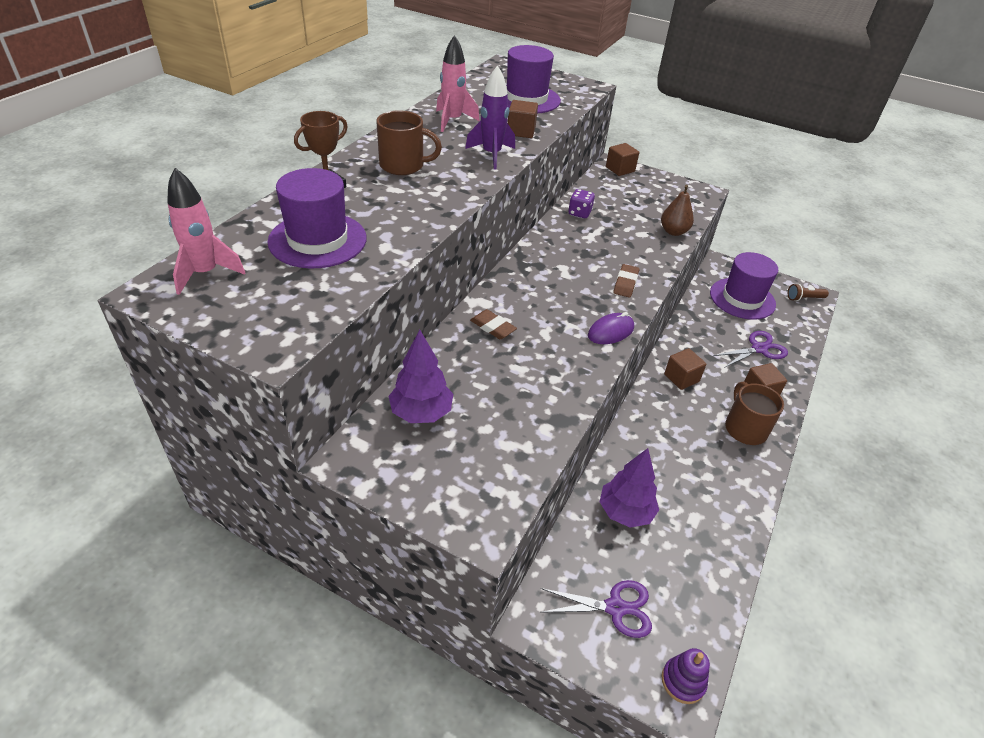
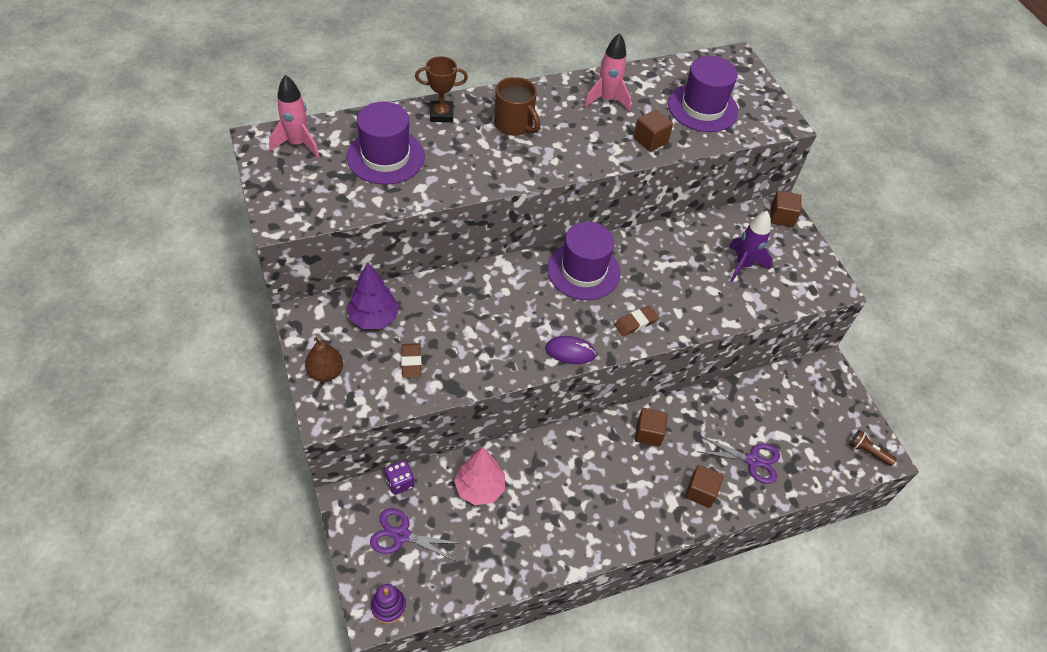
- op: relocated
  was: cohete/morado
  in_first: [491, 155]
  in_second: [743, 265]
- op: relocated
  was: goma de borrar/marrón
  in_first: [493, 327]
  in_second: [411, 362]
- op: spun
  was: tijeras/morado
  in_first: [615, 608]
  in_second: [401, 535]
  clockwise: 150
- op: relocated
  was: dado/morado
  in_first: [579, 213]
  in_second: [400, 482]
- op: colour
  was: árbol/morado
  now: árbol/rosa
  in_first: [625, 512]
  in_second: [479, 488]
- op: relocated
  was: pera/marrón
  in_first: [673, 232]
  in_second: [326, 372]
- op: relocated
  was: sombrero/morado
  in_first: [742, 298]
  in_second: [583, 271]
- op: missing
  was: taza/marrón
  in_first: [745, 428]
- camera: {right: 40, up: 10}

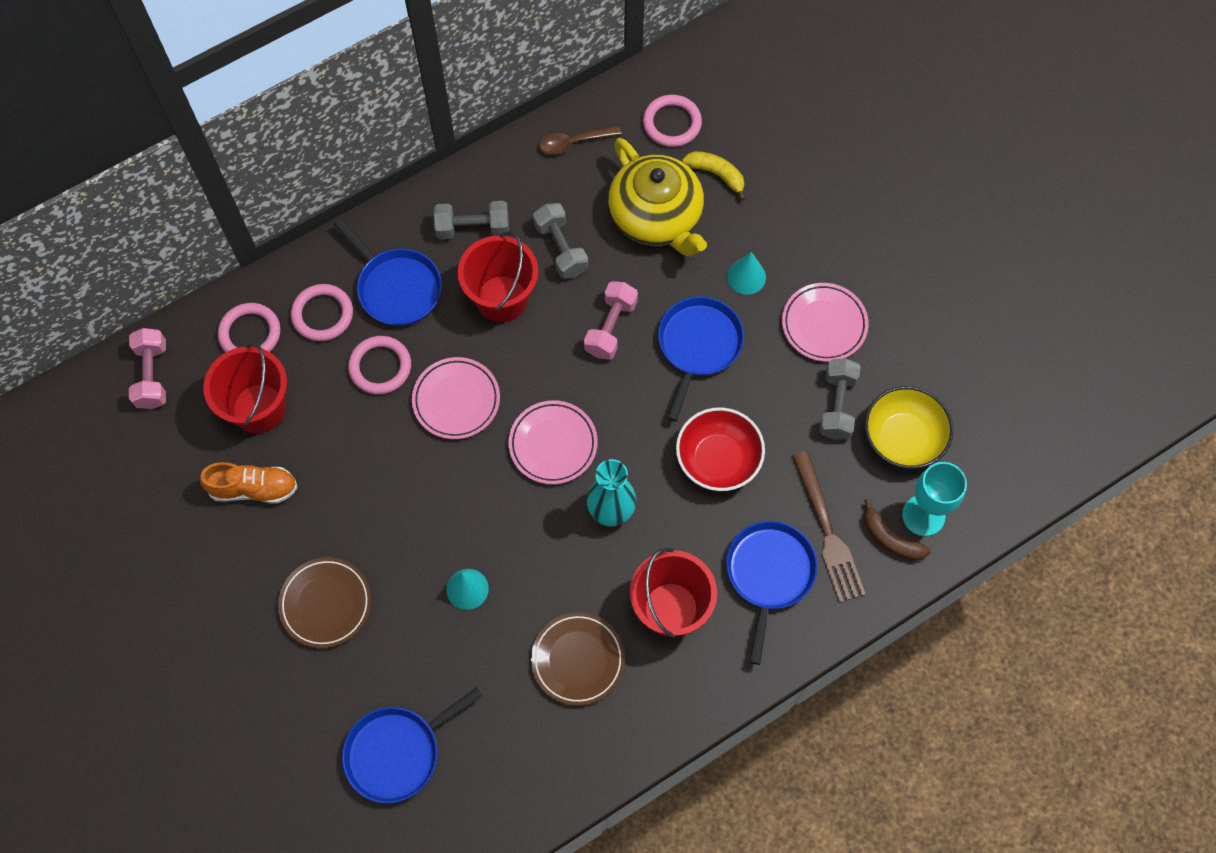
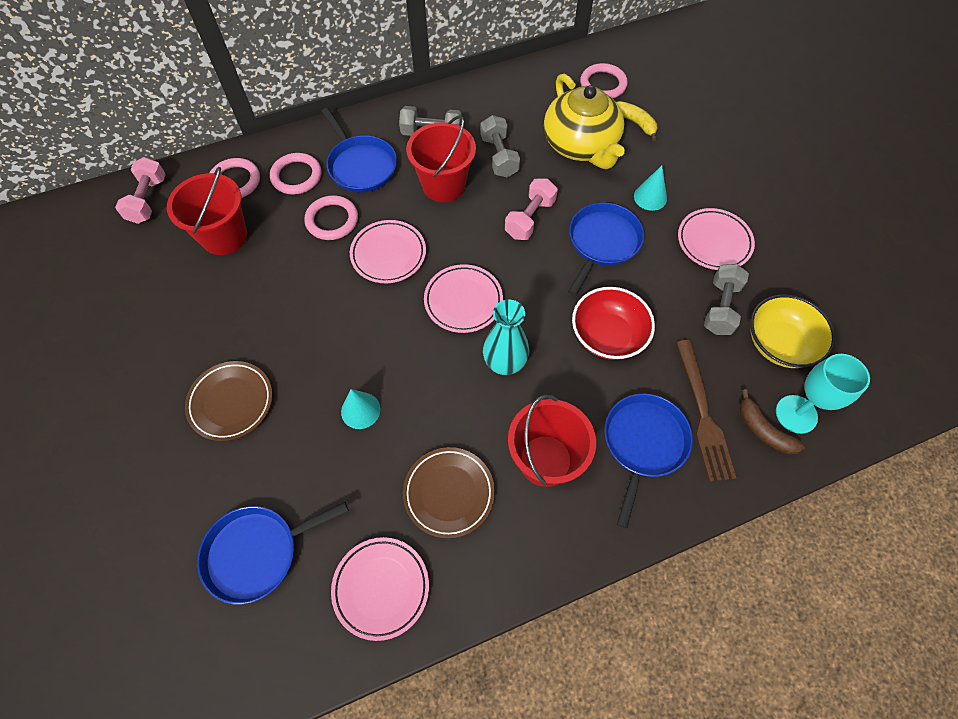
- op: missing
  was: zapato/naranja
  in_first: [254, 489]
- op: missing
  was: cuchara/marrón
  in_first: [574, 143]
- op: appeared
  now: plato/rosa
  in_second: [381, 588]
- camera: {right: 10, up: -5}

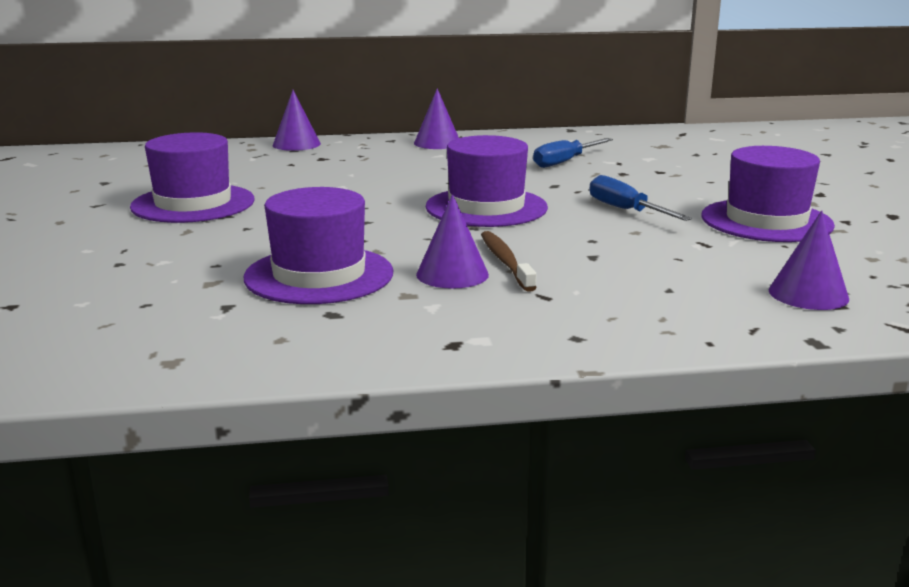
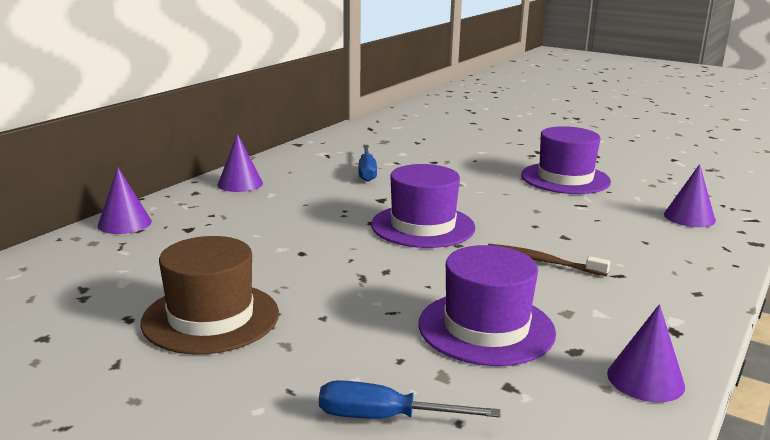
- op: colour
  was: sombrero/morado
  now: sombrero/marrón
  in_first: [193, 204]
  in_second: [211, 318]
- op: relocated
  was: cono/morado
  in_first: [452, 274]
  in_second: [645, 379]
- op: relocated
  was: destornillador/azul
  in_first: [626, 210]
  in_second: [385, 418]
- camera: {right: -50, up: 0}

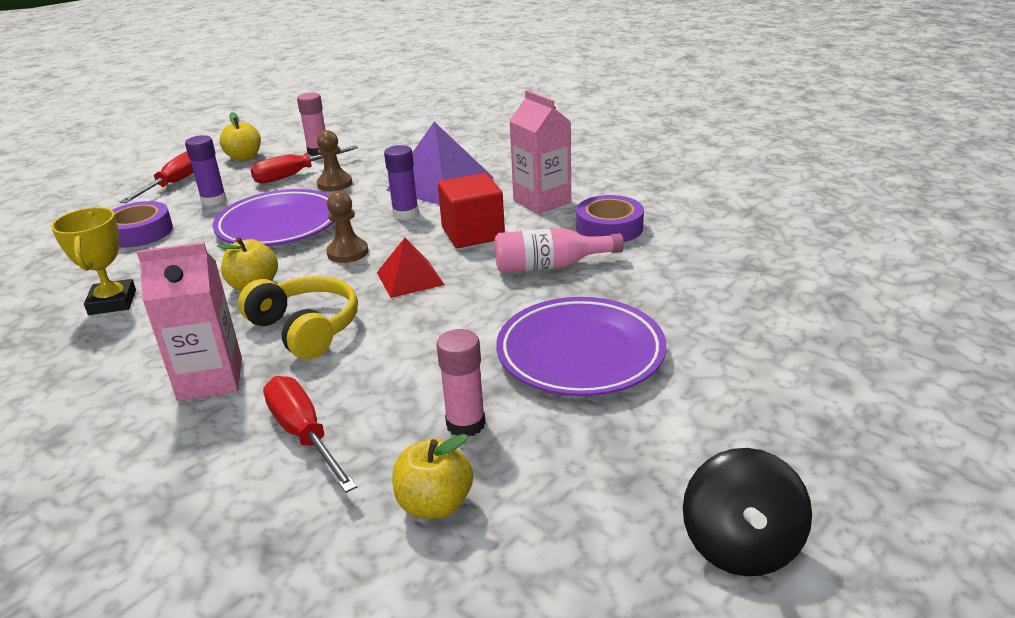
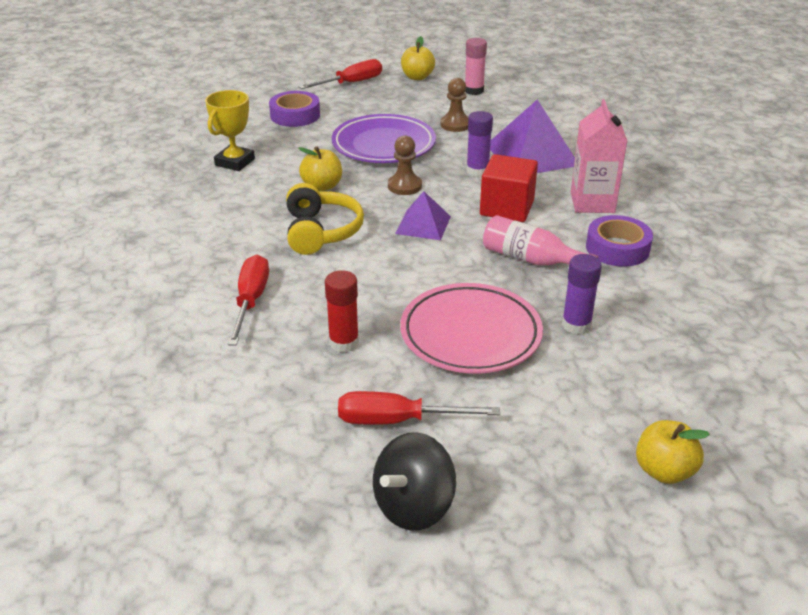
- op: missing
  was: cartón de leche/rosa
  in_first: [210, 379]
- op: relocated
  was: barra de pegamento/morado
  in_first: [214, 200]
  in_second: [576, 325]
- op: relocated
  was: destornillador/rojo
  in_first: [295, 175]
  in_second: [398, 421]
- op: colour
  was: pirámide/rojo
  now: pirámide/morado
  in_first: [410, 278]
  in_second: [423, 225]
- op: relocated
  was: manzana/amarillo
  in_first: [435, 504]
  in_second: [664, 471]
- op: colour
  was: barra de pegamento/rosa
  now: barra de pegamento/rojo
  in_first: [465, 424]
  in_second: [344, 342]
- op: colour
  was: plato/morado
  now: plato/rosa
  in_first: [580, 353]
  in_second: [470, 334]
- camera: {right: 35, up: 5}

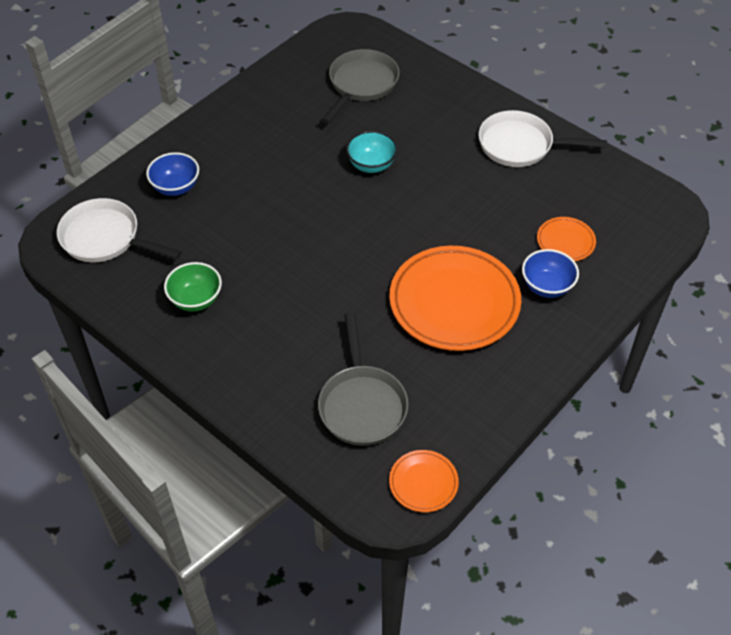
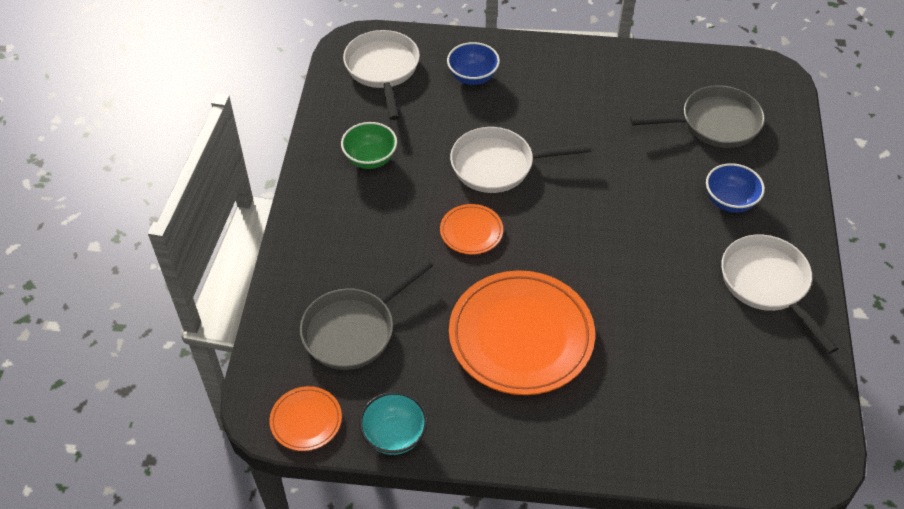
- op: relocated
  was: cuenco/turquesa
  in_first: [371, 165]
  in_second: [394, 435]
- op: relocated
  was: cuenco/azul
  in_first: [547, 286]
  in_second: [729, 201]
- op: relocated
  was: plato/naranja
  in_first: [565, 241]
  in_second: [471, 231]
- op: appeared
  now: sartén/blanco
  in_second: [498, 165]
- camera: {right: 55, up: 0}

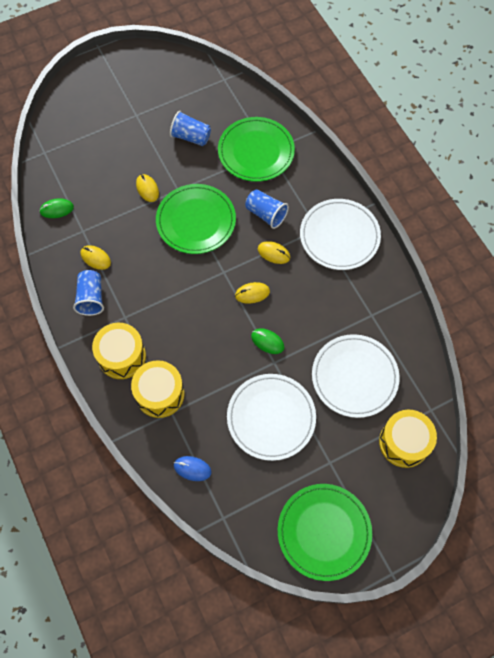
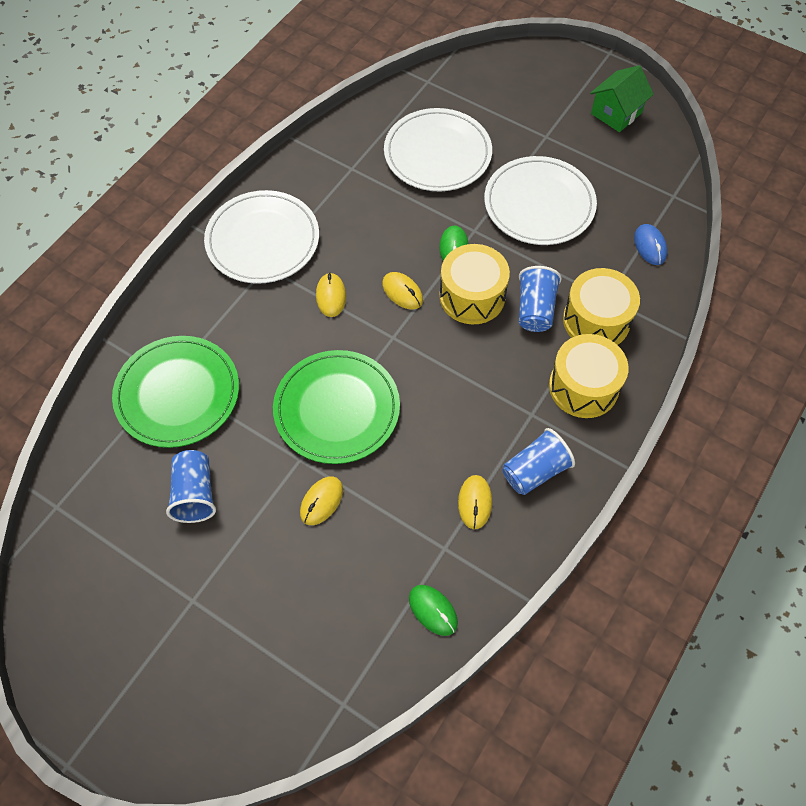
- op: relocated
  was: vaso/azul
  in_first: [266, 214]
  in_second: [535, 309]
- op: exchanged
  was: plato/verde
  now: casa/verde
  in_first: [324, 532]
  in_second: [616, 113]
- op: relocated
  was: tambor/amarillo
  in_first: [404, 442]
  in_second: [472, 296]
- camera: {right: -120, up: -5}

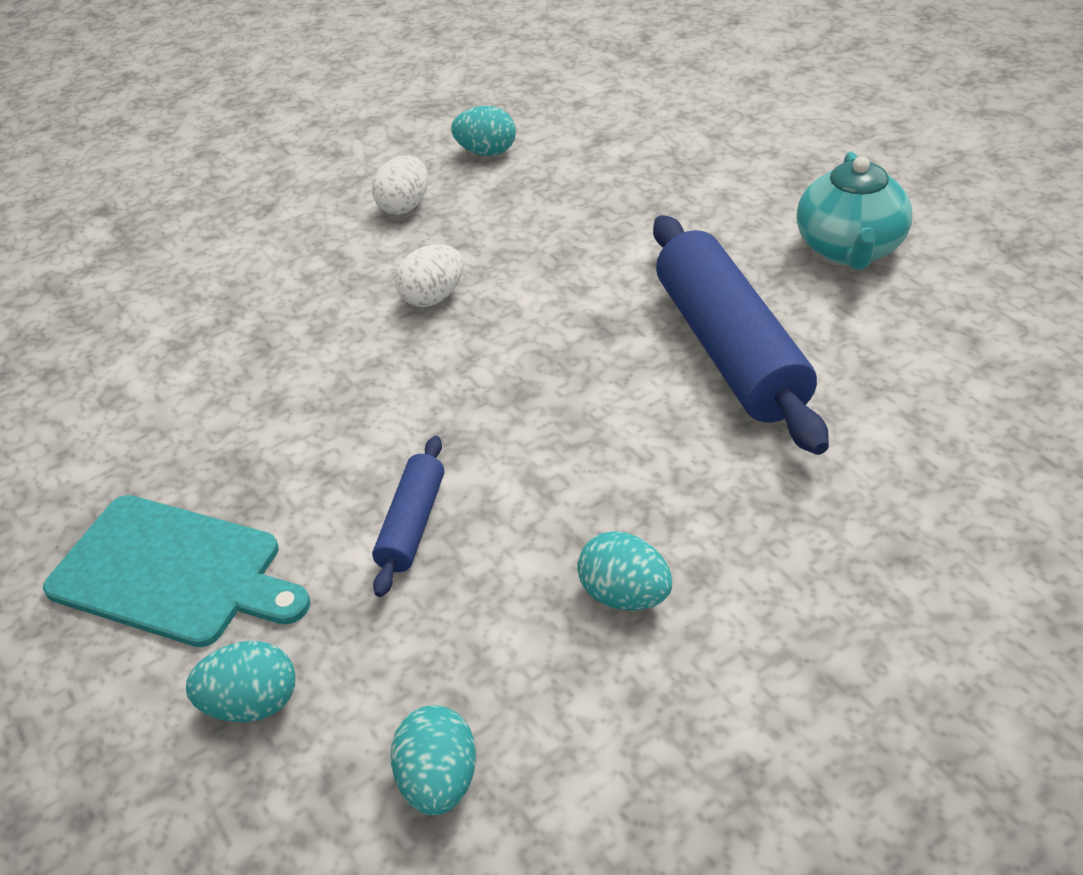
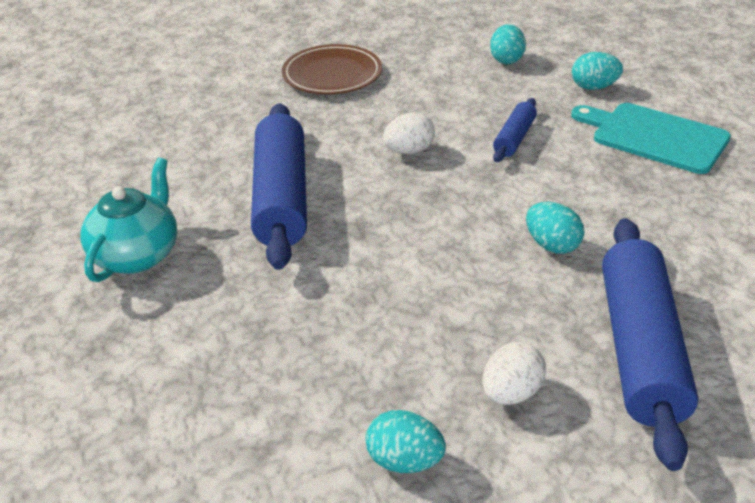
- op: relocated
  was: huevo/blanco
  in_first: [433, 297]
  in_second: [409, 151]
- op: relocated
  was: huevo/turquesa
  in_first: [624, 595]
  in_second: [552, 245]
- op: appeared
  now: plato/marrón
  in_second: [332, 74]
- op: appeared
  now: rodillo/azul
  in_second: [639, 349]
- camera: {right: -170, up: -5}

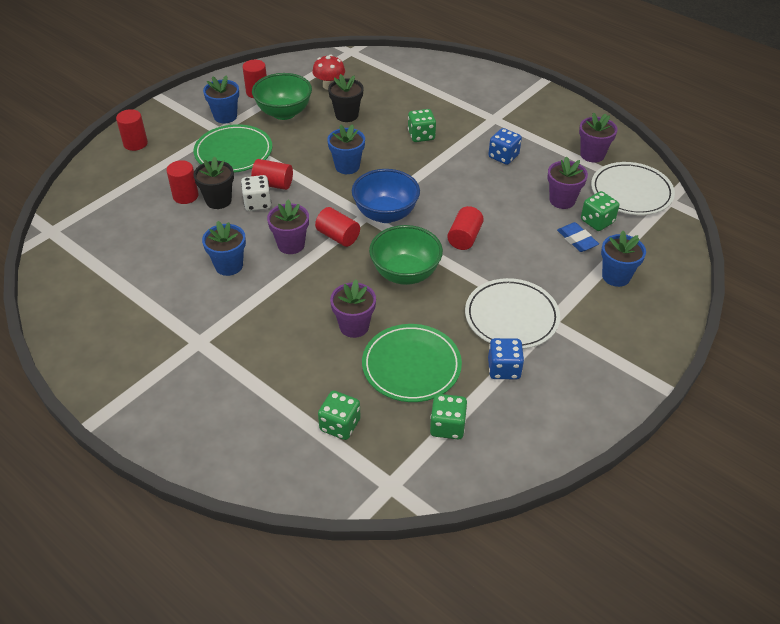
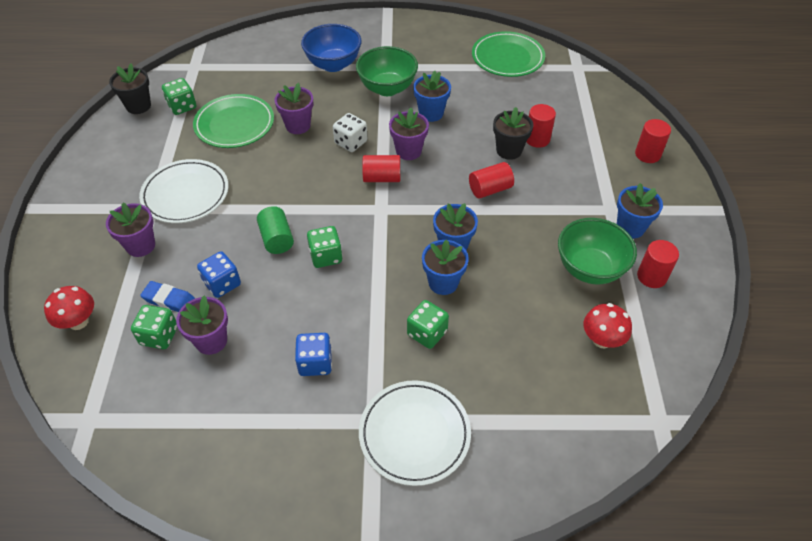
- op: relocated
  was: plato/verde
  in_first: [233, 152]
  in_second: [507, 58]
- op: relocated
  was: dado/blanco
  in_first: [257, 203]
  in_second: [351, 142]
- op: relocated
  was: dado/verde
  in_first: [340, 425]
  in_second: [326, 256]
- op: relocated
  was: maceta/negro
  in_first: [346, 115]
  in_second: [138, 106]
- op: relocated
  was: cuenco/azul
  in_first: [385, 214]
  in_second: [333, 64]
- op: relocated
  was: cuenco/verde
  in_first: [405, 273]
  in_second: [387, 88]
- op: colour
  was: cilindro/rojo
  now: cilindro/verde
  in_first: [464, 238]
  in_second: [277, 239]
- op: relocated
  was: dado/azul
  in_first: [504, 369]
  in_second: [222, 284]
- op: relocated
  was: maceta/morado
  in_first: [592, 155]
  in_second: [140, 245]
- op: relocated
  was: plato/blanco
  in_first: [631, 192]
  in_second: [414, 434]
- op: relocated
  was: maceta/azul
  in_first: [616, 276]
  in_second: [443, 283]
- op: appeared
  now: seta/rojo
  in_second: [78, 322]
- camera: {right: 140, up: 5}

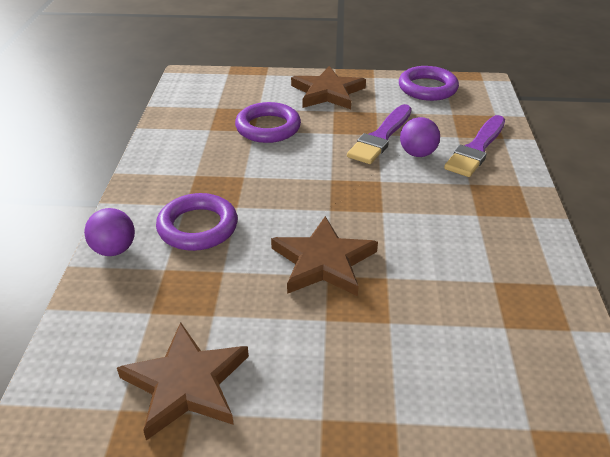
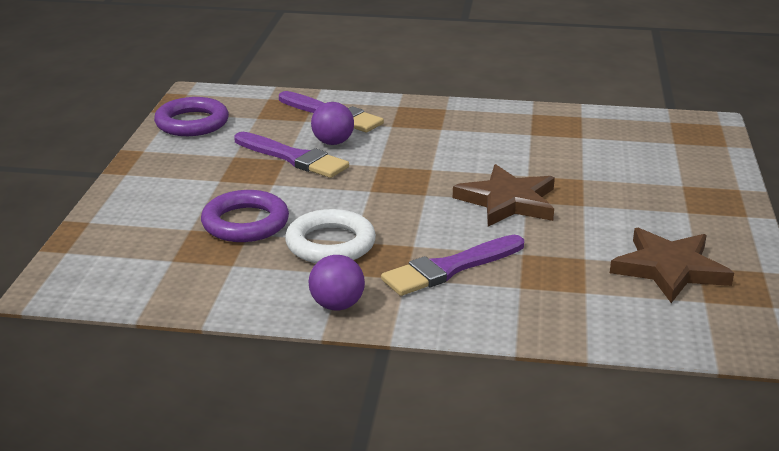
- op: relocated
  was: pelota/morado
  in_first: [114, 250]
  in_second: [337, 305]
- op: exchanged
  was: anillo/morado
  now: pincel/morado
  in_first: [198, 227]
  in_second: [449, 268]
- op: missing
  was: estrella/marrón
  in_first: [327, 92]
- op: appeared
  now: anillo/blanco
  in_second: [330, 244]
- camera: {right: -85, up: -10}

